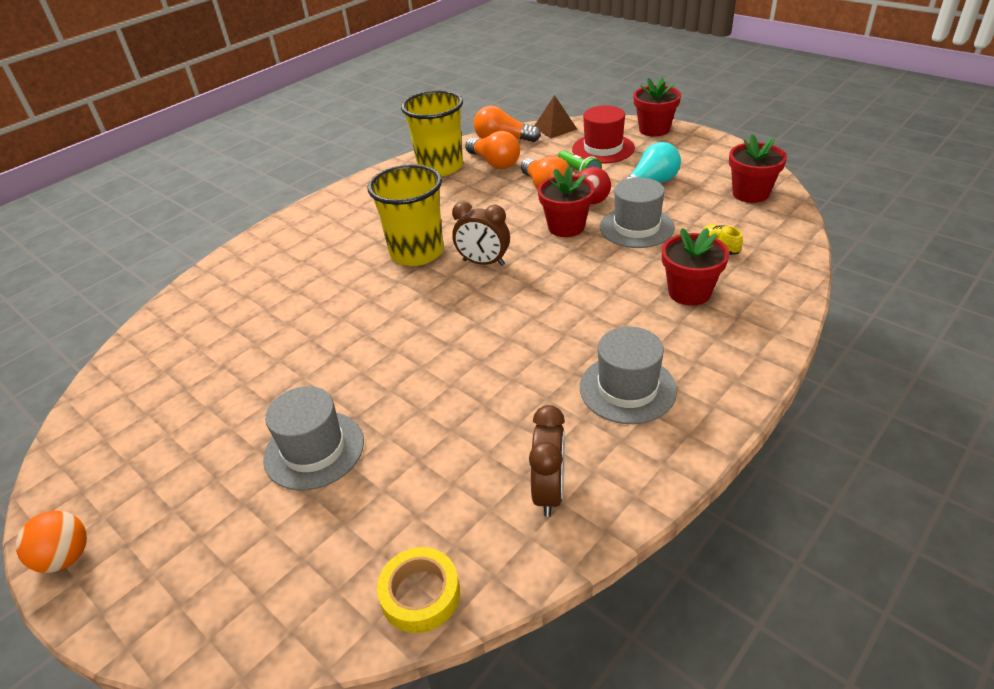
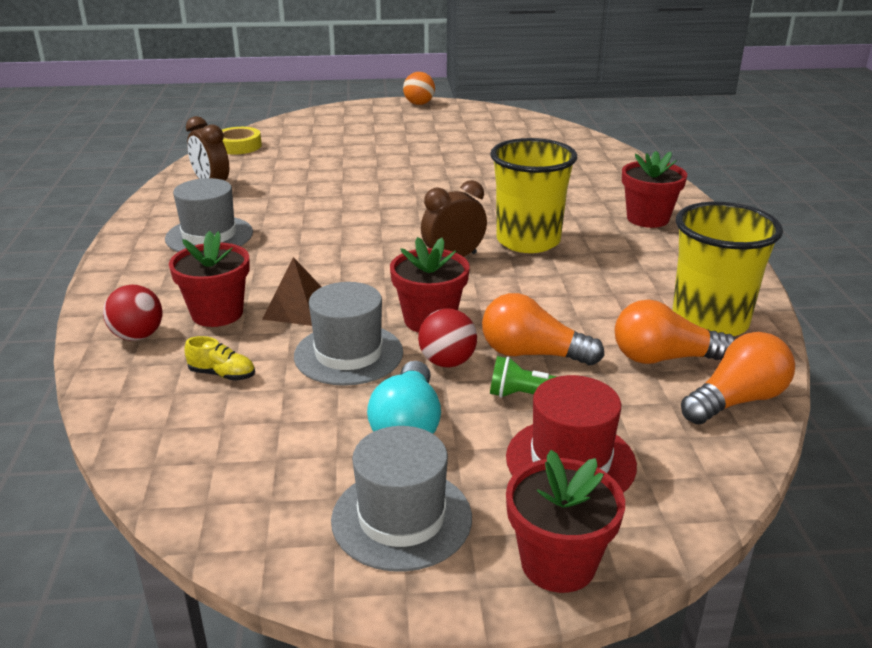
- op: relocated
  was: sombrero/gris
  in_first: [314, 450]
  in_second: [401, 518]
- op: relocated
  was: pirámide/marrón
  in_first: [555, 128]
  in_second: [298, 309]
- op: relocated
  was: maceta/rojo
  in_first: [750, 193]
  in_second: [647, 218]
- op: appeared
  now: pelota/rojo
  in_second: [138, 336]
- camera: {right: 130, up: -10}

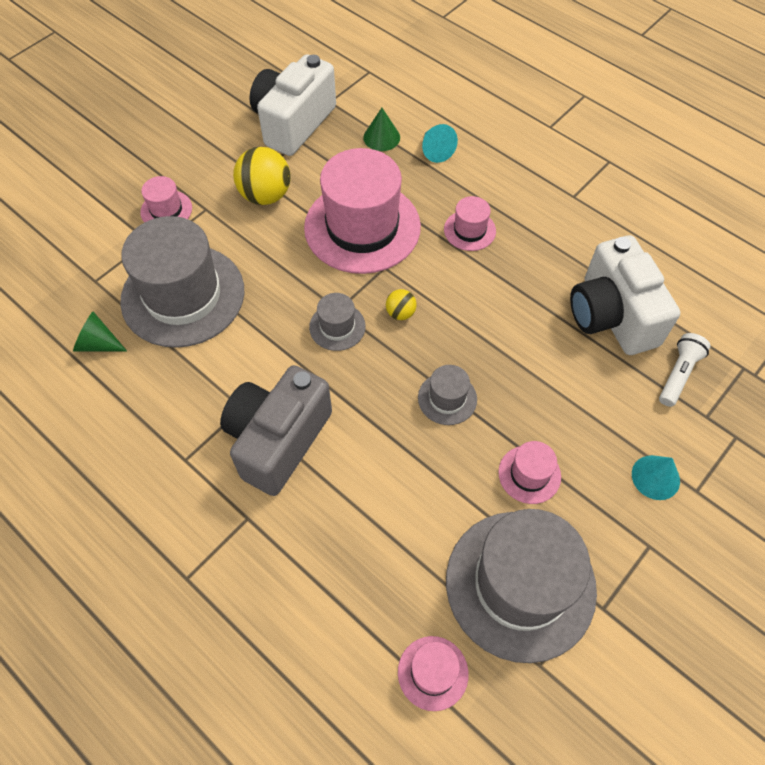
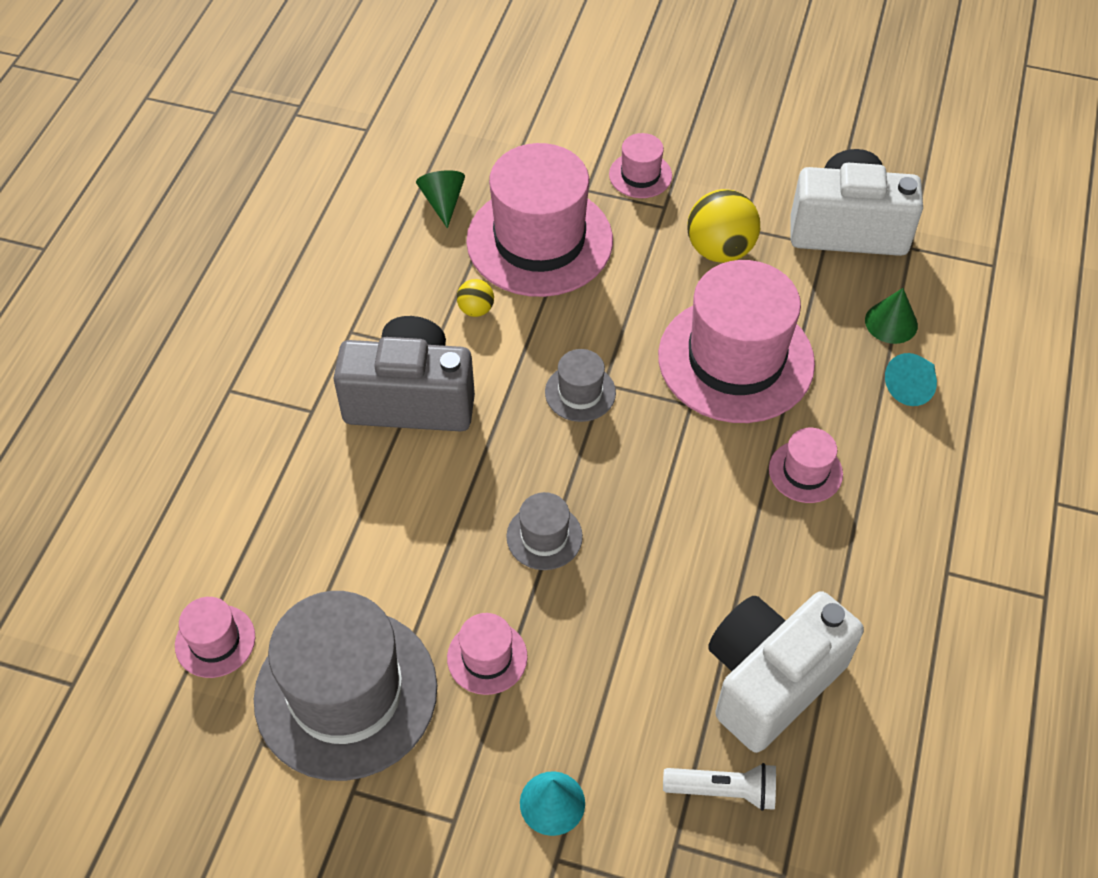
- op: colour
  was: sombrero/gris
  now: sombrero/rosa
  in_first: [183, 295]
  in_second: [539, 241]
- op: relocated
  was: pelota/amarillo
  in_first: [400, 313]
  in_second: [476, 309]
- camera: {right: 65, up: -5}

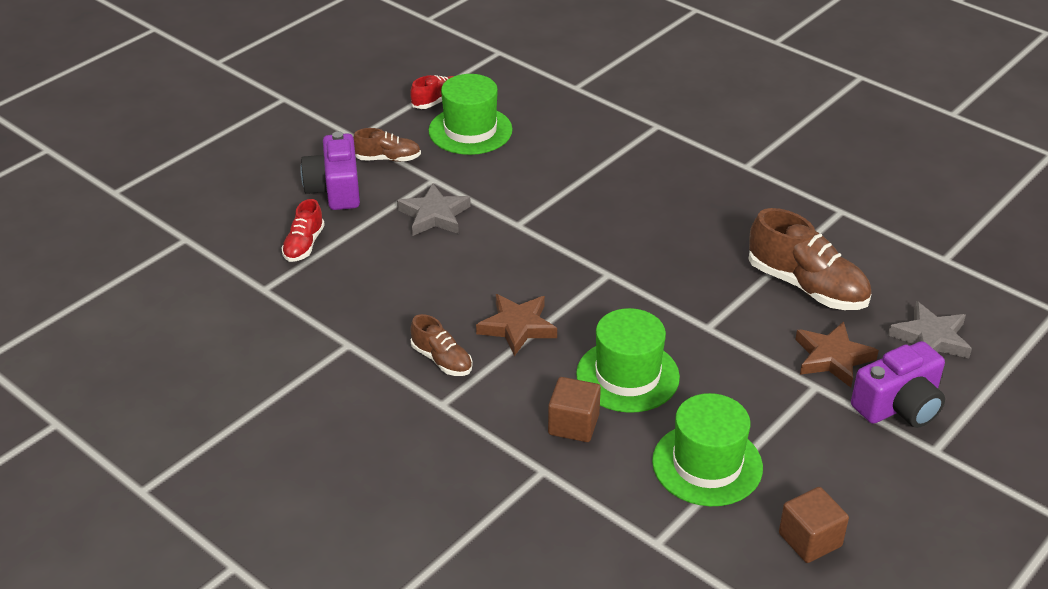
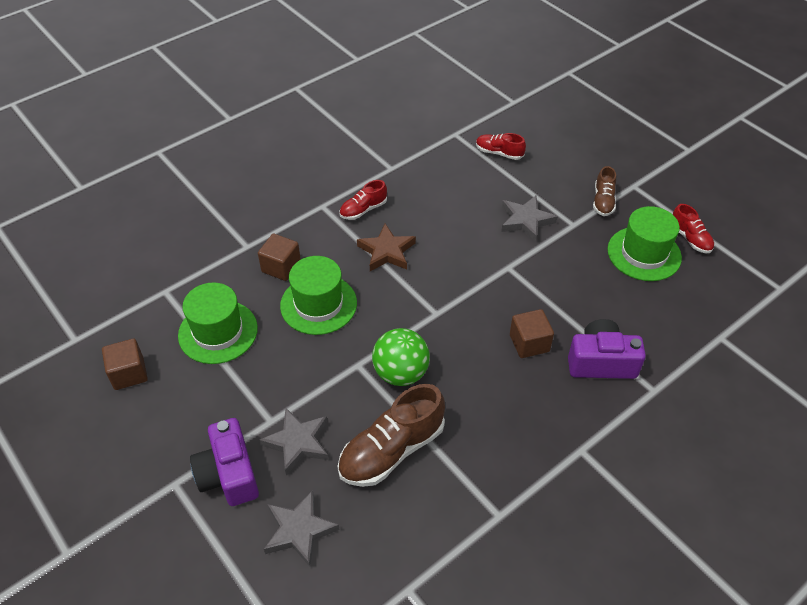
- op: relocated
  was: cámara/morado
  in_first: [335, 189]
  in_second: [601, 362]
- op: colour
  was: zapato/marrón
  now: zapato/rojo
  in_first: [442, 360]
  in_second: [363, 210]
- op: colour
  was: estrella/marrón
  now: estrella/gris
  in_first: [832, 358]
  in_second: [298, 442]
- op: appeared
  now: pelota/verde
  in_second: [400, 373]
- op: appeared
  now: cubo/marrón
  in_second: [529, 343]
- camera: {right: 100, up: 10}

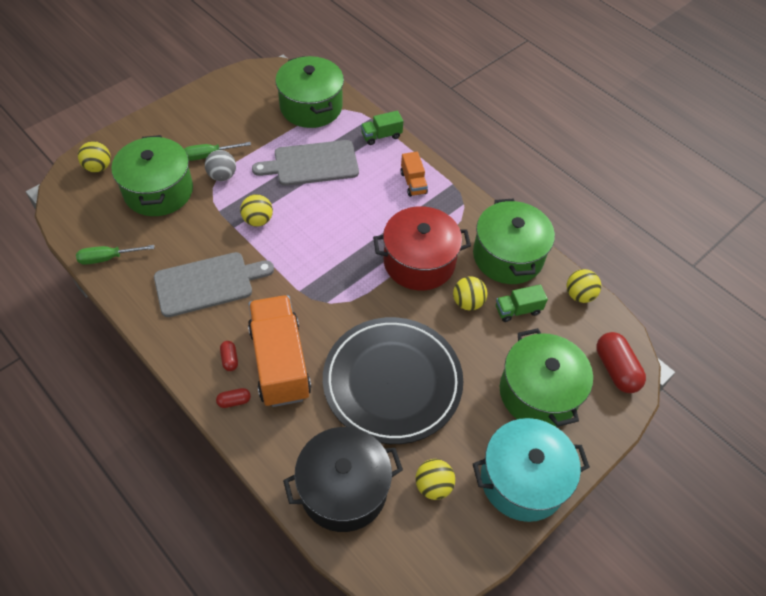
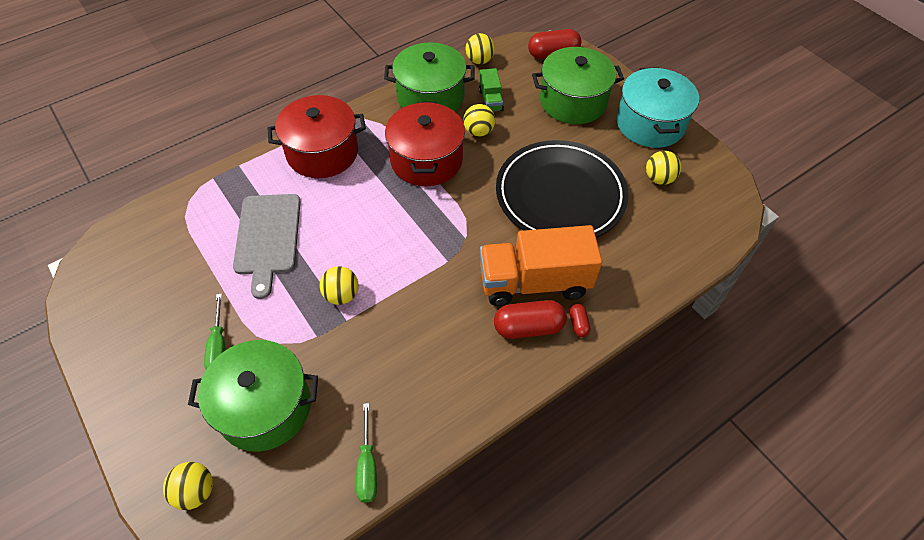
- op: missing
  was: tabla de cortar/gris
  in_first: [208, 283]
- op: missing
  was: pelota/gris
  in_first: [222, 176]
- op: size
  was: cápsula/rojo
  in_first: [230, 359]
  in_second: [528, 327]
  ratio: 2.02
- op: missing
  was: olla/verde
  in_first: [311, 107]
- op: missing
  was: olla/negro
  in_first: [343, 489]
- op: missing
  was: camión/verde
  in_first: [381, 136]
- op: exchanged
  was: camión/naranja
  now: olla/rojo
  in_first: [413, 183]
  in_second: [322, 152]
- camera: {right: -80, up: 0}

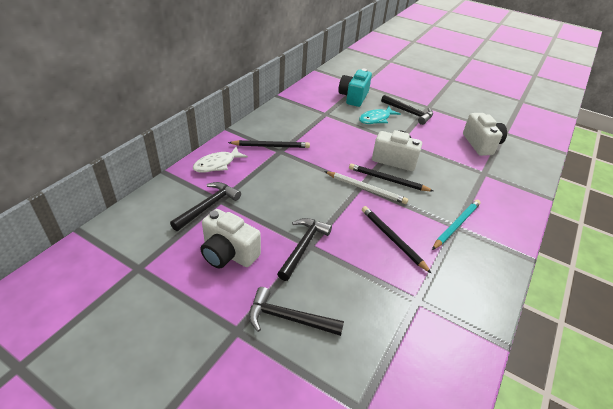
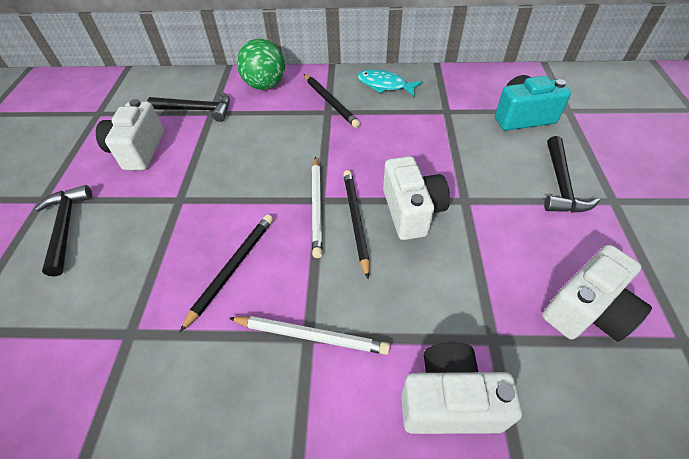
- op: exchanged
  was: pez/blanco
  now: pelota/verde
  in_first: [217, 164]
  in_second: [265, 85]
- op: missing
  was: martillo/negro
  in_first: [303, 247]
- op: relocated
  was: pez/turquesa
  in_first: [376, 119]
  in_second: [384, 85]
- op: colour
  was: lápiz/turquesa
  now: lápiz/blanco
  in_first: [456, 225]
  in_second: [311, 336]
- op: appeared
  now: cámara/blanco
  in_second: [449, 401]
- camera: {right: 65, up: 10}

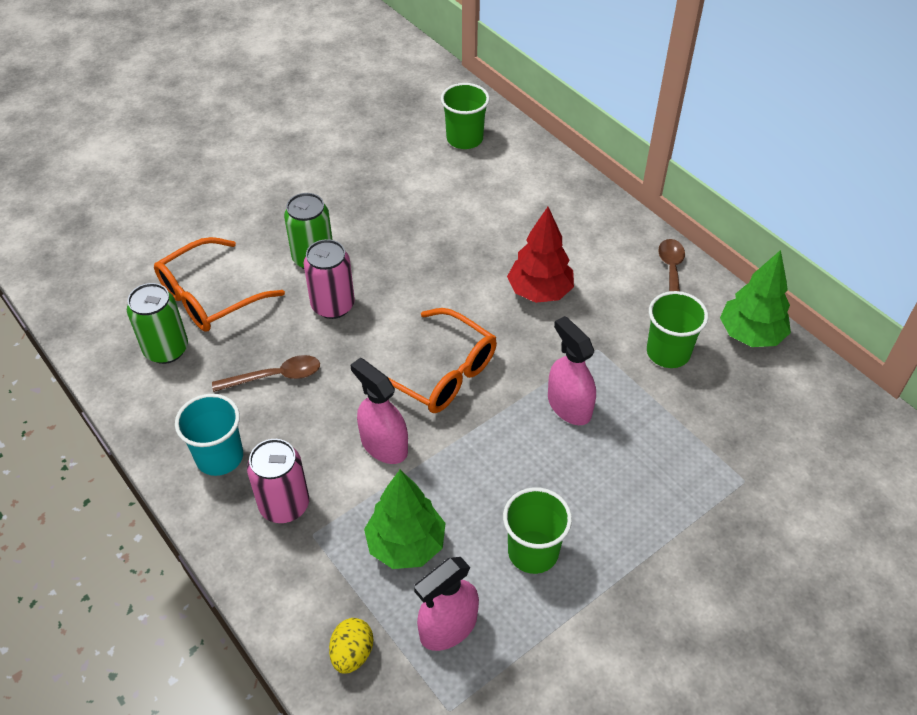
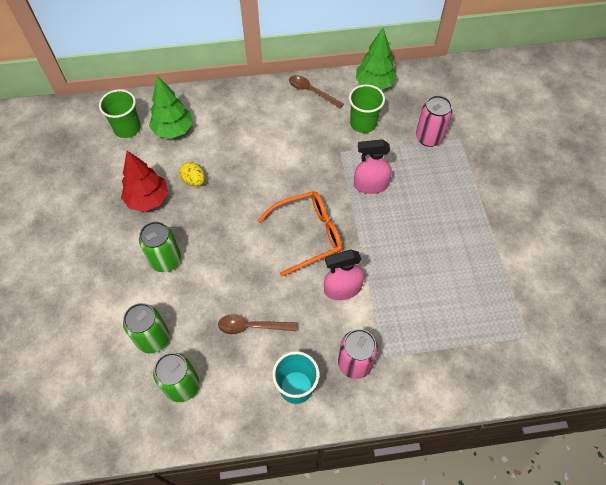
- op: exchanged
  was: gafas/naranja
  now: lata/verde
  in_first: [209, 297]
  in_second: [153, 338]
- op: spun
  was: cuchara/marrón
  in_first: [275, 376]
  in_second: [252, 326]
  clockwise: -105
- op: relocated
  was: lata/rosa
  in_first: [333, 305]
  in_second: [429, 137]
- op: relocated
  was: huevo/amarillo
  in_first: [352, 653]
  in_second: [194, 181]
- op: relocated
  was: árbol/verde
  in_first: [406, 544]
  in_second: [173, 130]
- op: missing
  was: pulverizador/rosa
  in_first: [448, 627]
- op: missing
  was: vaso/verde
  in_first: [533, 552]
- op: relocated
  was: árbol/rojo
  in_first: [539, 292]
  in_second: [148, 199]
- camera: {right: -60, up: 10}

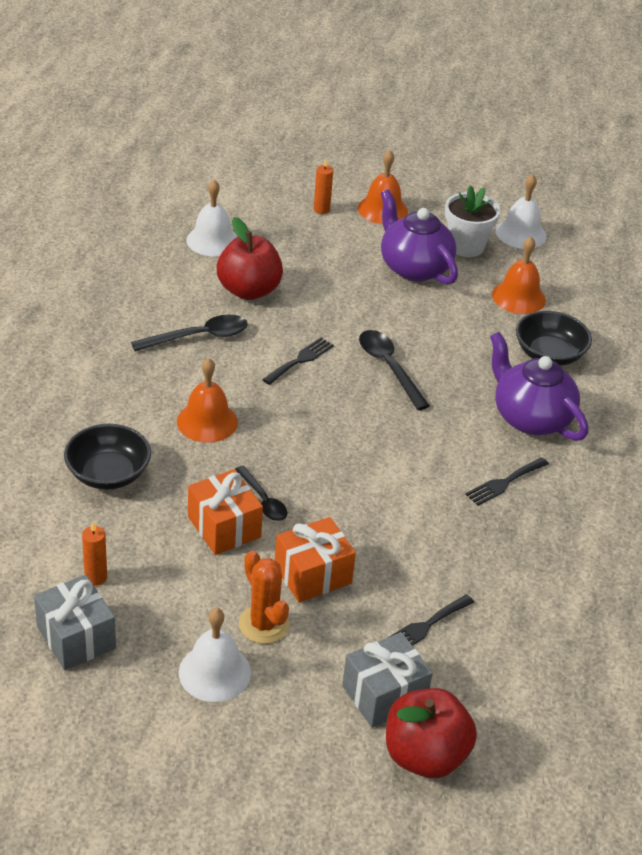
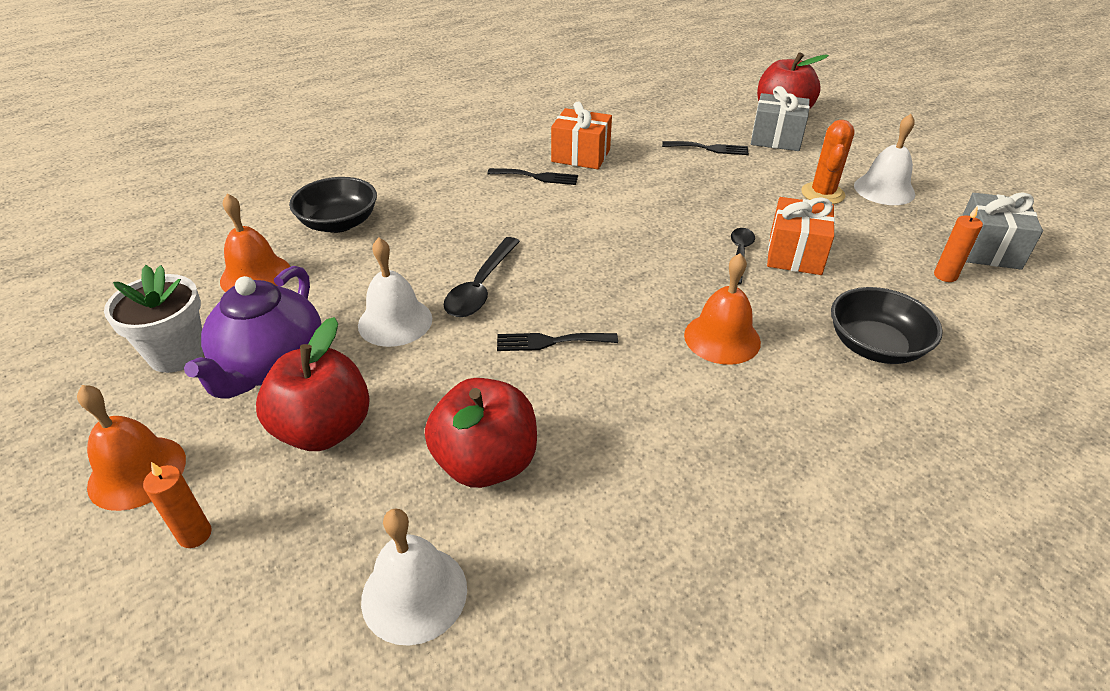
- op: missing
  was: cuchara/negro
  in_first: [198, 337]
- op: relocated
  was: regalo/naranja
  in_first: [312, 574]
  in_second: [581, 156]
- op: missing
  was: tetera/morado
  in_first: [530, 418]
- op: relocated
  was: campana/blanco
  in_first: [521, 233]
  in_second: [395, 321]
- op: appeared
  now: manzana/rojo
  in_second: [324, 429]
- camera: {right: -130, up: 0}

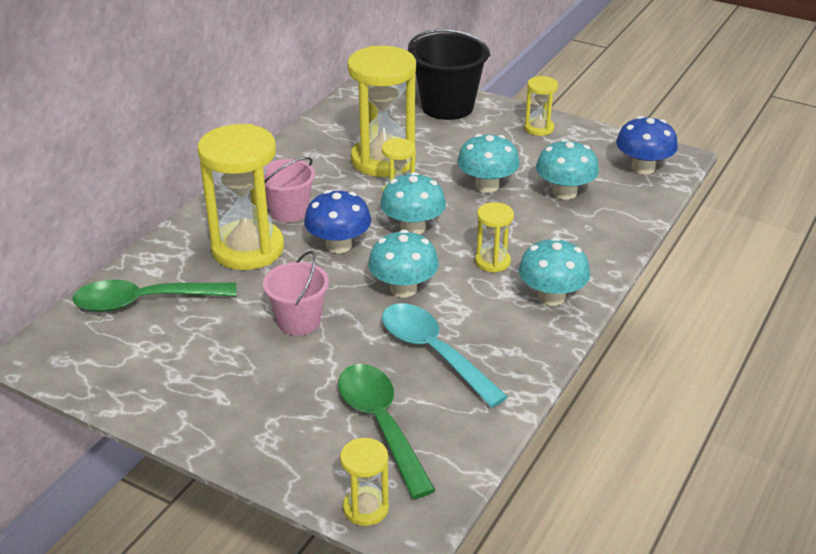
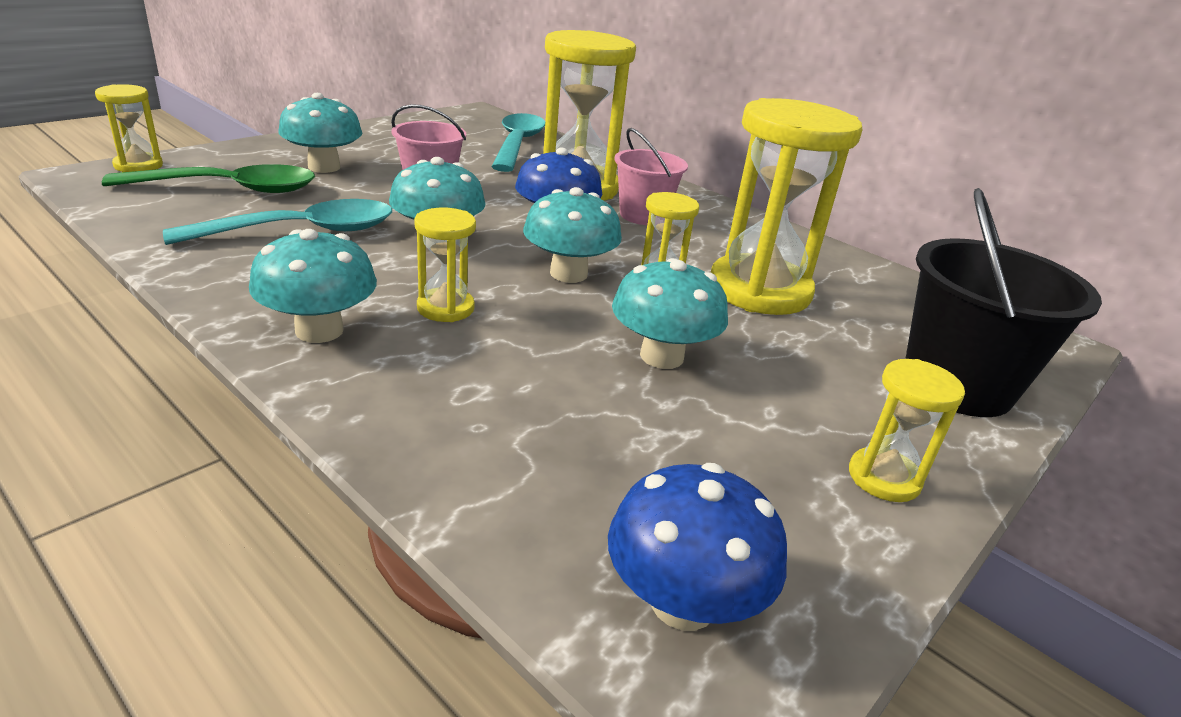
- op: colour
  was: cuchara/verde
  now: cuchara/turquesa
  in_first: [144, 302]
  in_second: [518, 144]
- op: relocated
  was: seta/turquesa
  in_first: [564, 192]
  in_second: [324, 167]
- camera: {right: 100, up: -5}

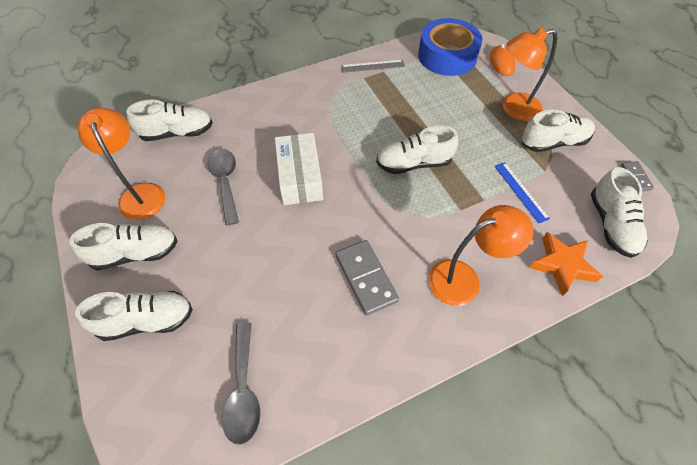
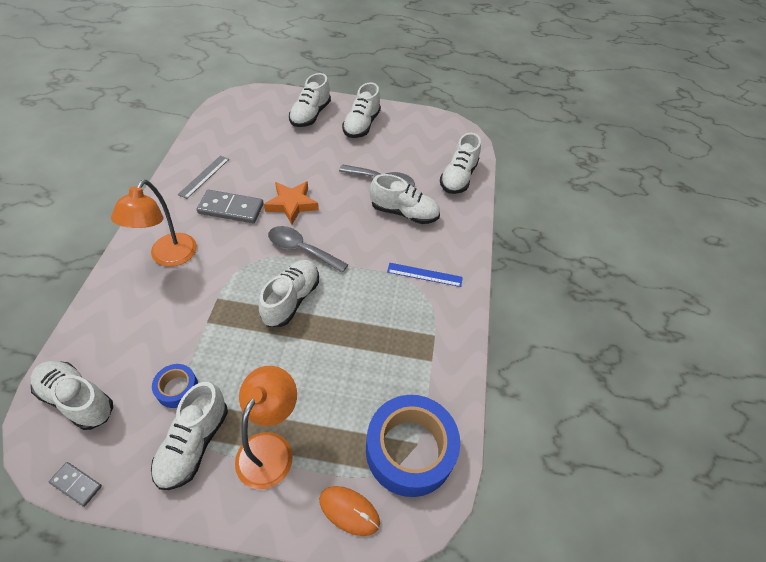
- op: missing
  was: lámpara/naranja
  in_first: [140, 193]
- op: relocated
  was: cuchara/gris
  in_first: [243, 390]
  in_second: [301, 249]
- op: missing
  was: caja/blanco
  in_first: [300, 177]
- op: relocated
  was: regla/gris
  in_first: [372, 66]
  in_second: [204, 176]
- op: relocated
  was: regla/azul
  in_first: [521, 191]
  in_second: [424, 274]
- op: relocated
  was: estrella/naranja
  in_first: [562, 265]
  in_second: [292, 204]
- op: appeared
  now: cinta adhesiva/azul
  in_second: [177, 389]
- op: appeared
  now: zapato/blanco
  in_second: [404, 213]
- camera: {right: 120, up: -5}

